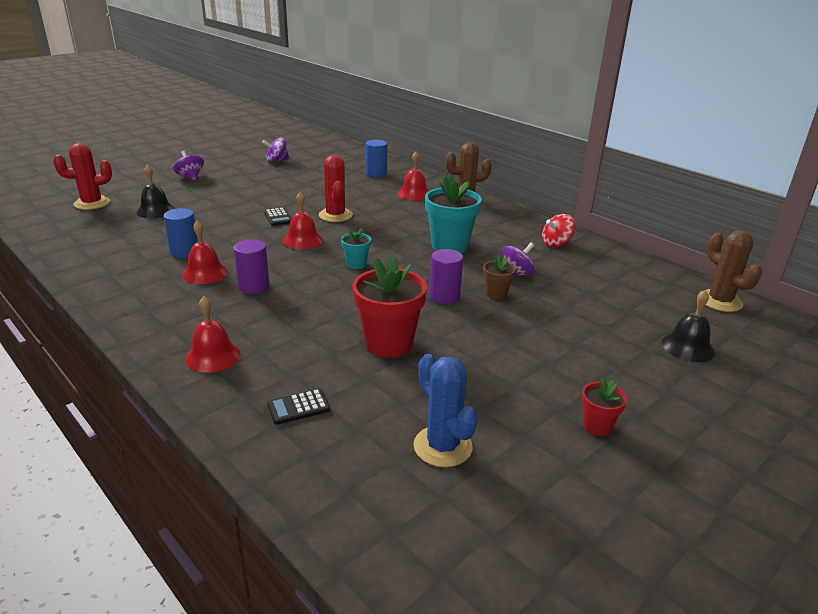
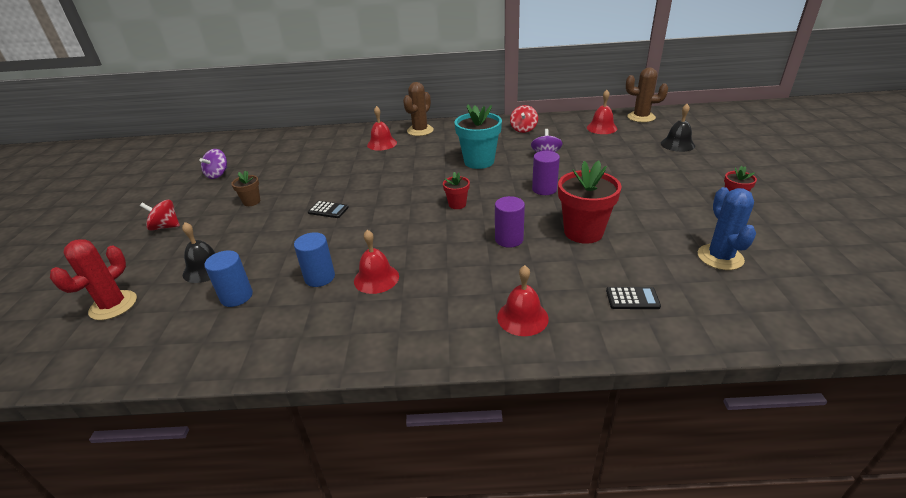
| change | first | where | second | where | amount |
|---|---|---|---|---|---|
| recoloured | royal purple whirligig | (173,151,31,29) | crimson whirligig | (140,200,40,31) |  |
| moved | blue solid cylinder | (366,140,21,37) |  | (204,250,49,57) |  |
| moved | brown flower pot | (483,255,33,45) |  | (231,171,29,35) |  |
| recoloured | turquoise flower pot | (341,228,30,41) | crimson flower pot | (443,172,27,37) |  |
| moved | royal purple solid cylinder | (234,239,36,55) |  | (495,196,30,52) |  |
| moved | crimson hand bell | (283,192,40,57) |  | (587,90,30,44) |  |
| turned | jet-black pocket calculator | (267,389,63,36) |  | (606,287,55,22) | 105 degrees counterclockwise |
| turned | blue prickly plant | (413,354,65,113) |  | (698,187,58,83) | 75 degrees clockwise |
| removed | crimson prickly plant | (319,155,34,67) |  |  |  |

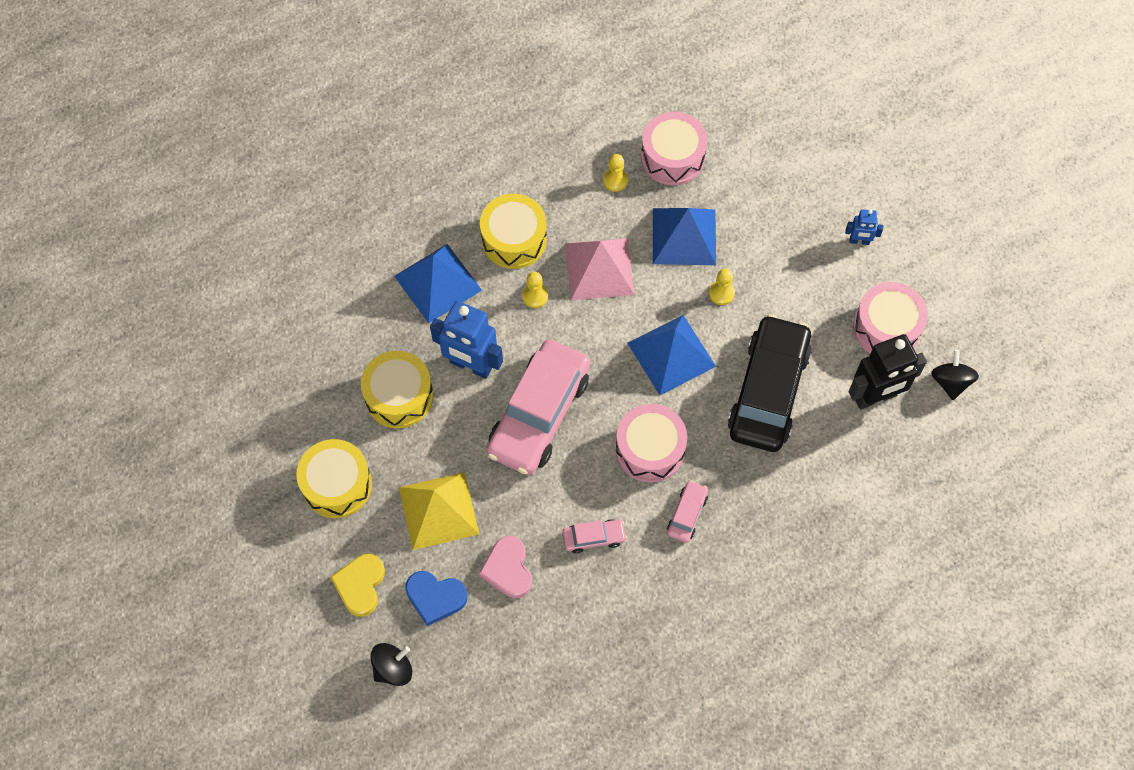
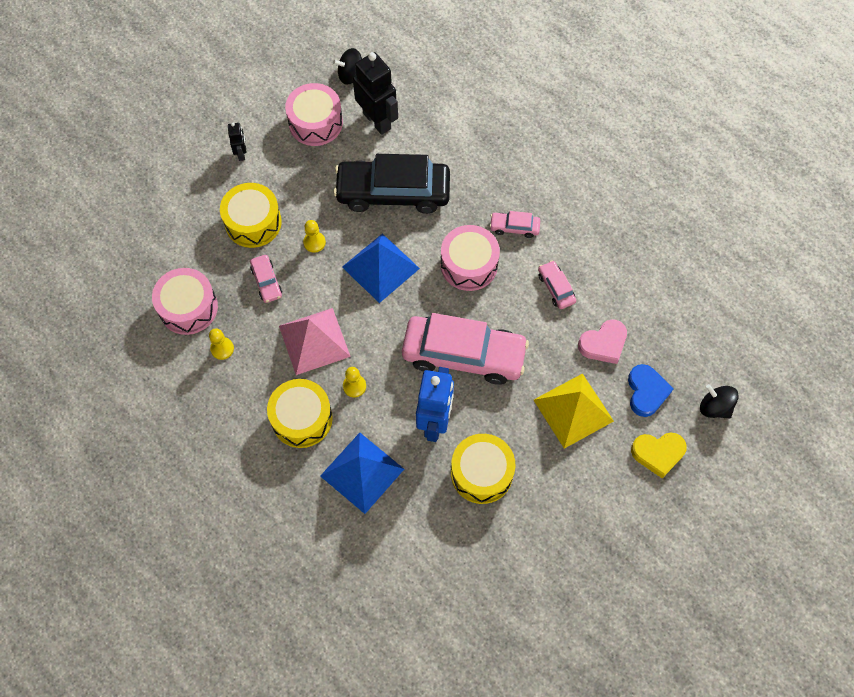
| change | first | where | second | where | amount |
|---|---|---|---|---|---|
| moved | bright yellow snare drum | (296,439,76,79) |  | (220,183,62,65) |  |
| recoloured | blue robot figure | (845,209,38,36) | jet-black robot figure | (228,123,18,38) |  |
| replaced | blue pyramid | (653,208,63,57) | rose-pink toy car | (250,255,32,48) |  |

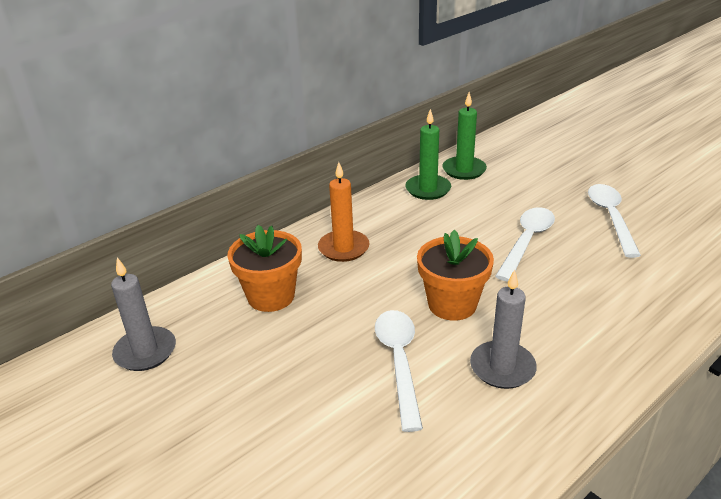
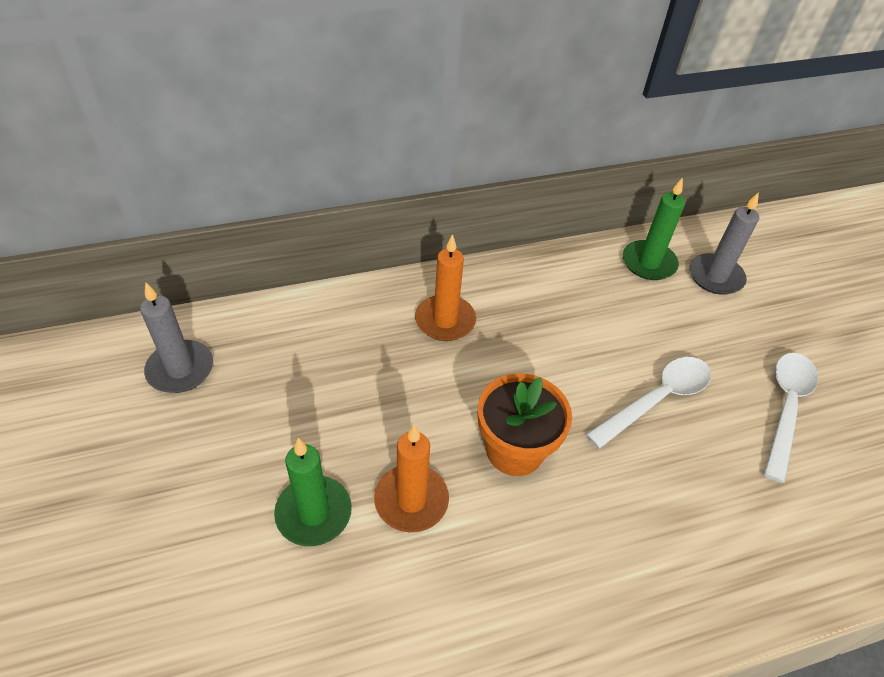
| change | first | where | second | where | amount |
|---|---|---|---|---|---|
| moved | emerald candle | (405,109,46,91) |  | (274,438,78,108) |  |
| replaced | snow-white teaspoon | (375,310,48,122) | orange-coloured candle | (374,425,75,107) |  |
| moved | grey candle | (470,270,67,119) |  | (690,192,69,103) |  |
| removed | orange-coloured flower pot | (227,225,75,87) |  |  |  |

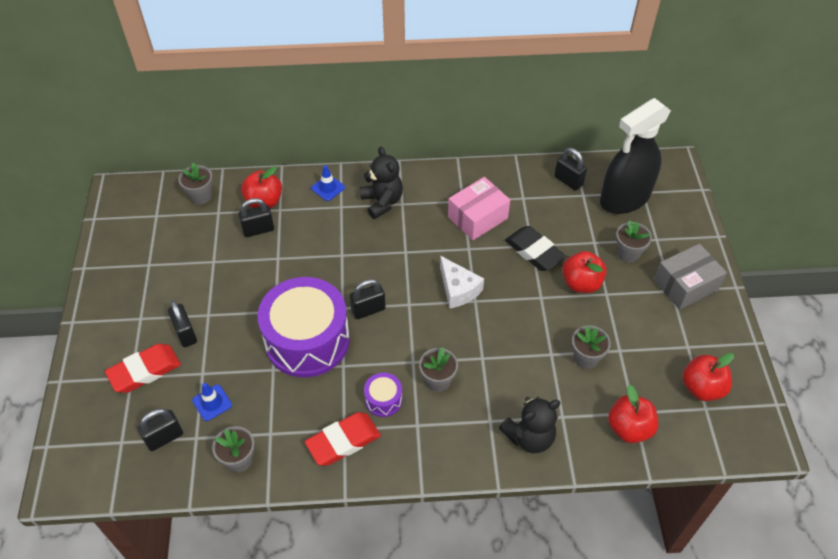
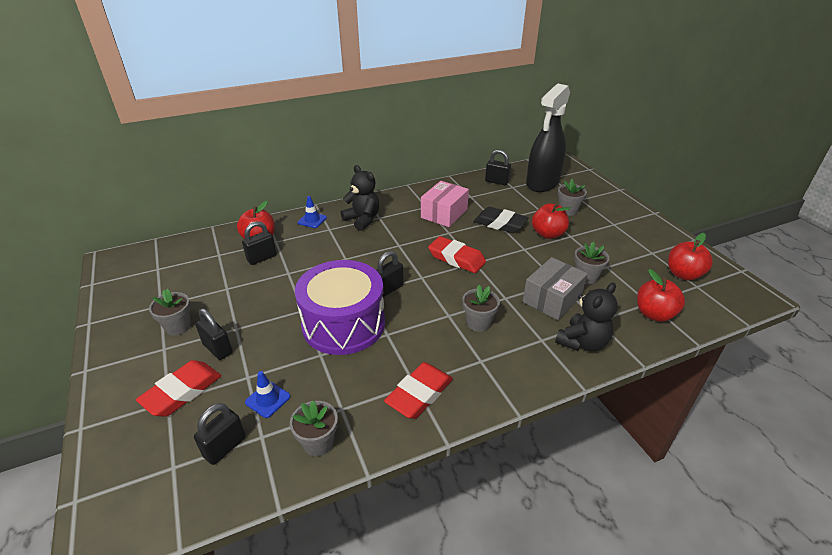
| change | first | where | second | where | amount |
|---|---|---|---|---|---|
| moved | grey flower pot | (178,163,35,41) |  | (149,288,42,48) |  |
| replaced | snow-white cheese wedge | (440,256,44,53) | crimson pencil eraser | (428,236,58,37) |  |
| moved | grey box | (654,244,73,66) |  | (523,257,65,63) |  |
| removed | royal purple snare drum | (364,373,38,44) |  |  |  |

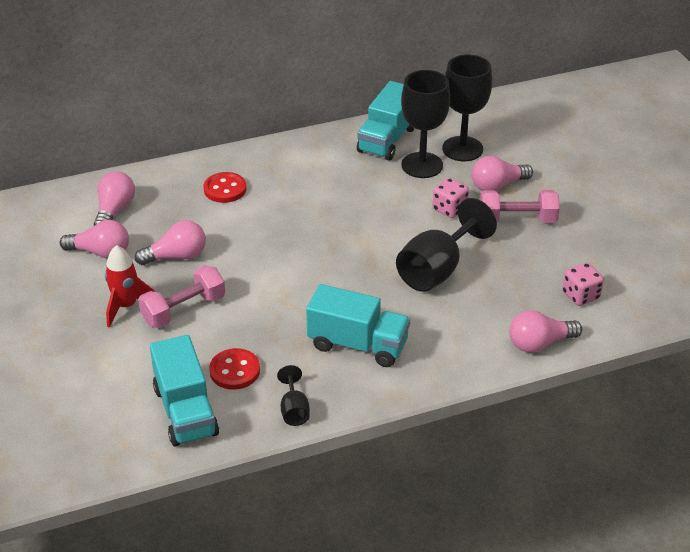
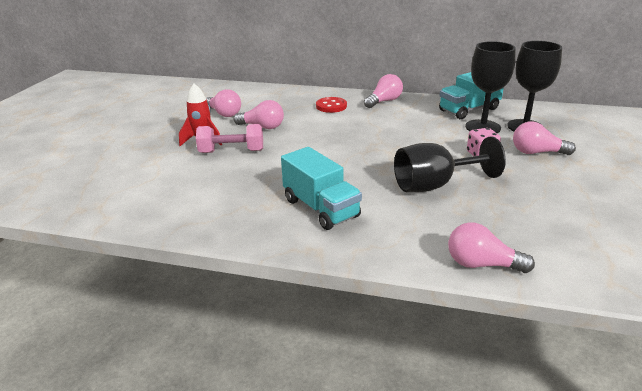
| change | first | where | second | where | amount |
|---|---|---|---|---|---|
| moved | rose-pink light bulb | (94,171,41,55) |  | (364,74,39,34) |  |
| removed | turquoise truck | (150,335,69,111) |  |  |  |
| removed | crimson shirt button | (209,348,51,42) |  |  |  |
| removed | jet-black goblet | (277,365,33,61) |  |  |  |
| removed | rose-pink dumbbell | (480,190,80,33) |  |  |  |
| removed | rose-pink dice | (562,262,42,44) |  |  |  |

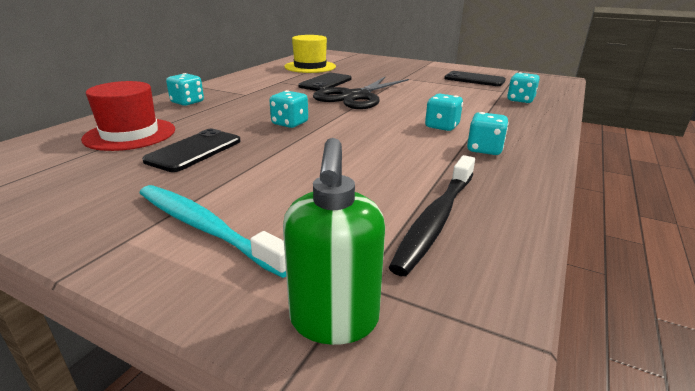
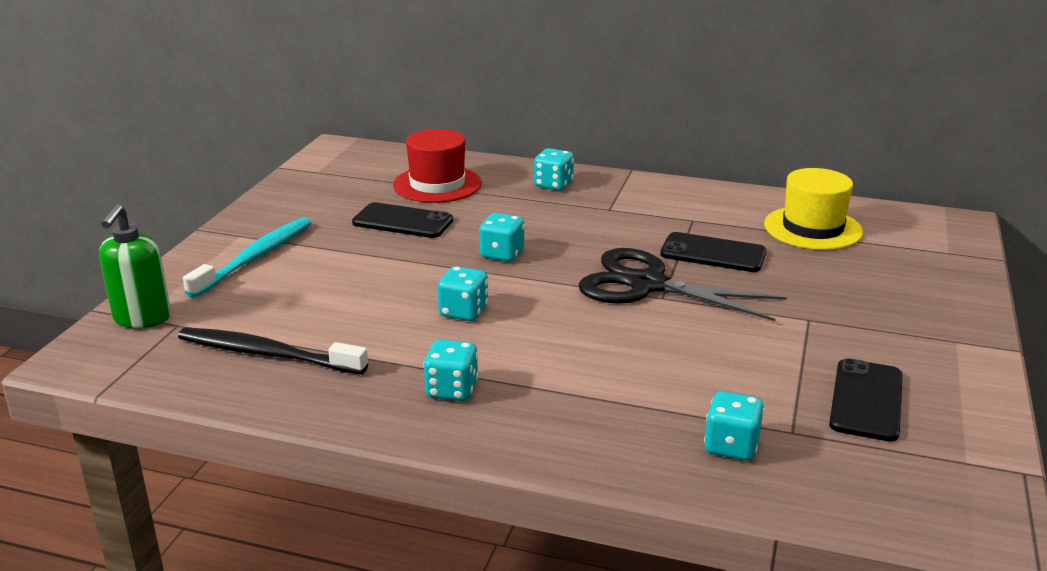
| change | first | where | second | where | amount |
|---|---|---|---|---|---|
| turned | emerald pump bottle | (283,138,102,207) |  | (99,204,72,124) | 75 degrees counterclockwise |
| moved | turquoise dice | (425,93,38,38) |  | (438,266,50,55) |  |

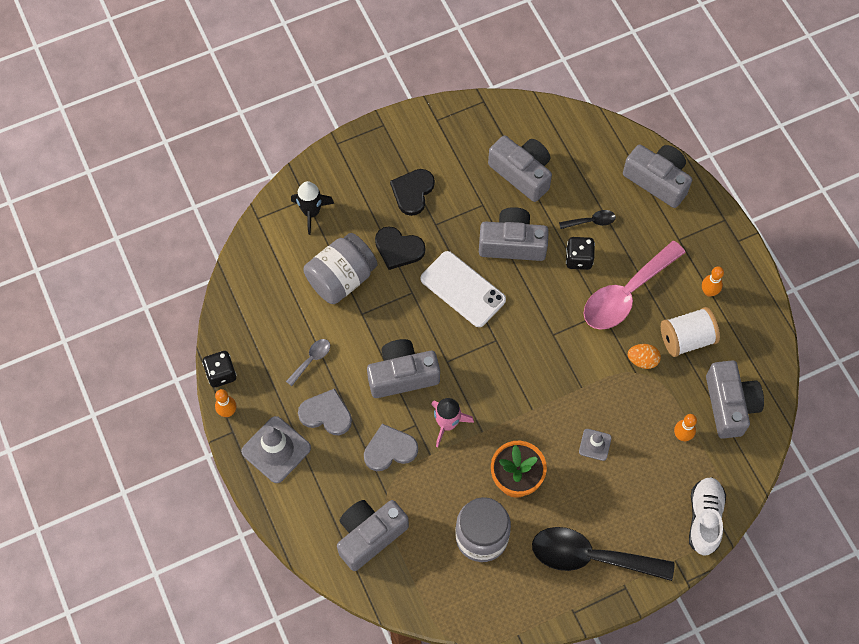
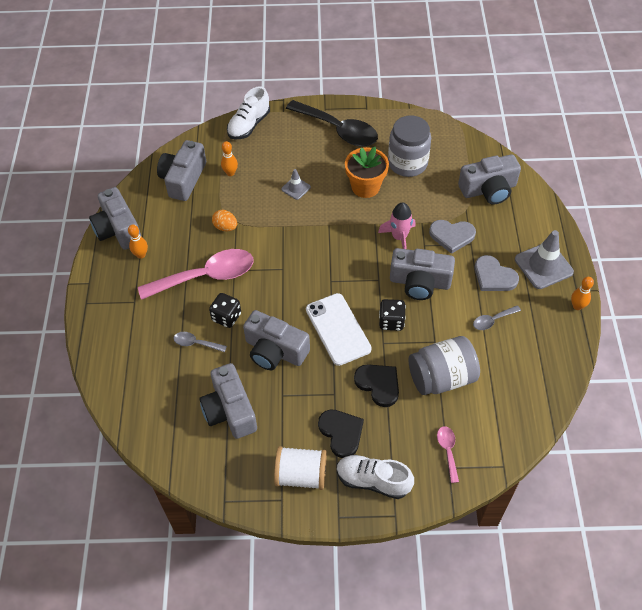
| change | first | where | second | where | amount |
|---|---|---|---|---|---|
| moved | grey camera | (623,144,69,64) |  | (89,187,53,63) |  |
| recoloured | jet-black teaspoon | (559,210,57,19) | grey teaspoon | (174,332,53,20) |  |
| moved | snow-white reel of thread | (661,307,59,50) |  | (274,446,53,44) |  |
| turned | jet-black heart | (390,169,45,47) |  | (318,409,46,49) | 75 degrees counterclockwise |
| added |  |  | snow-white lace-up shoe | (337,455,77,44) |  |
| moved | jet-black dice | (202,351,35,36) |  | (379,299,27,32) |  |
| replaced | jet-black spaceship | (291,181,43,54) | rose-pink teaspoon | (437,426,22,57) |  |

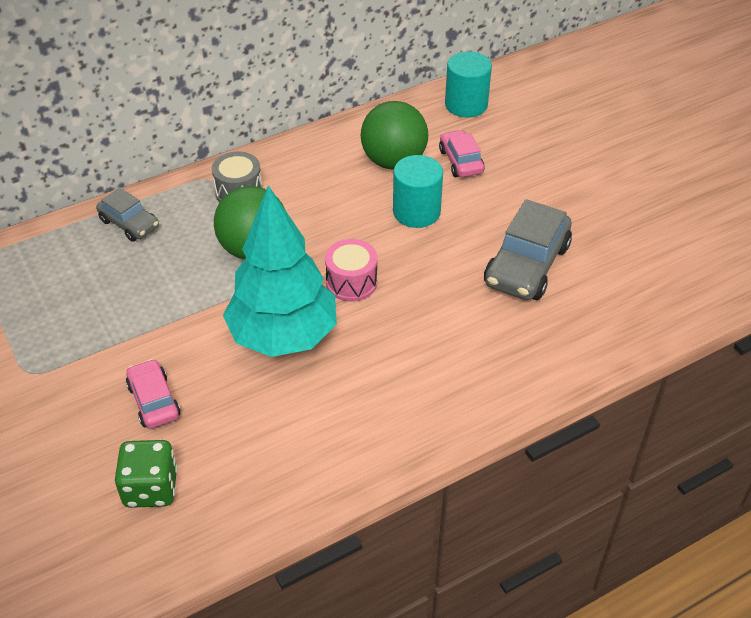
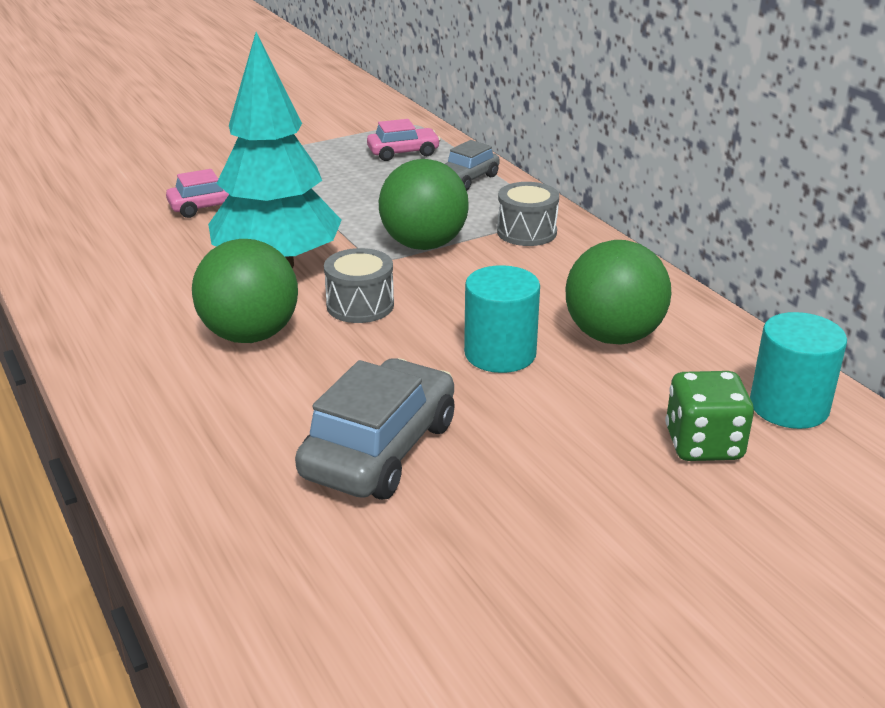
| change | first | where | second | where | amount |
|---|---|---|---|---|---|
| added |  |  | emerald sphere | (192,239,106,104) |  |
| turned | grey toy car | (484,199,88,101) |  | (295,358,160,142) | 90 degrees clockwise |
| recoloured | rose-pink snare drum | (325,239,52,63) | grey snare drum | (324,248,70,75) |  |
| moved | rose-pink toy car | (439,129,45,48) |  | (367,119,74,42) |  |
| moved | emerald dice | (115,440,63,68) |  | (665,371,89,90) |  |

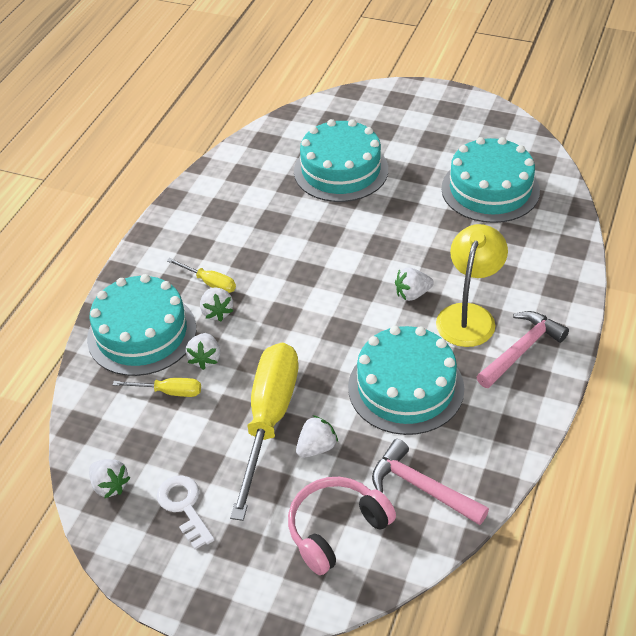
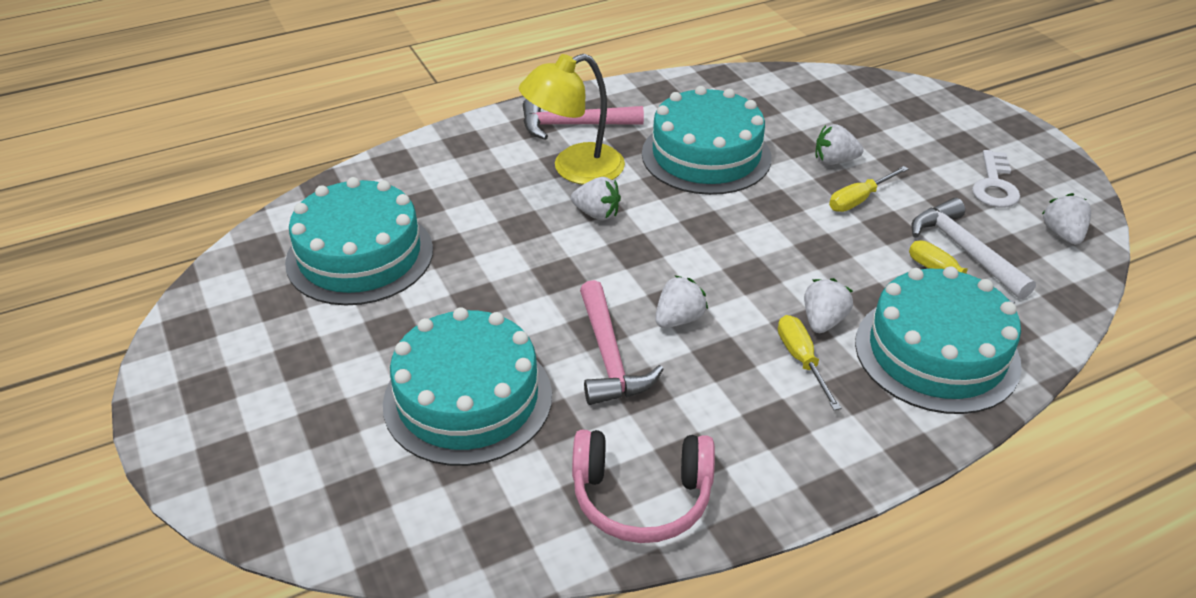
| change | first | where | second | where | amount |
|---|---|---|---|---|---|
| moved | rose-pink headset | (288,477,108,98) |  | (572,430,143,113) |  |
| moved | rose-pink hammer | (372,439,117,86) |  | (580,280,83,125) |  |
| moved | snow-white toy strawberry | (185,333,36,37) |  | (655,275,53,53) |  |
| resized | bright yellow flat screwdriver | (230,343,68,178) |  | (829,166,79,46) | x0.45 |
| added |  |  | snow-white hammer | (911,198,125,102) |  |

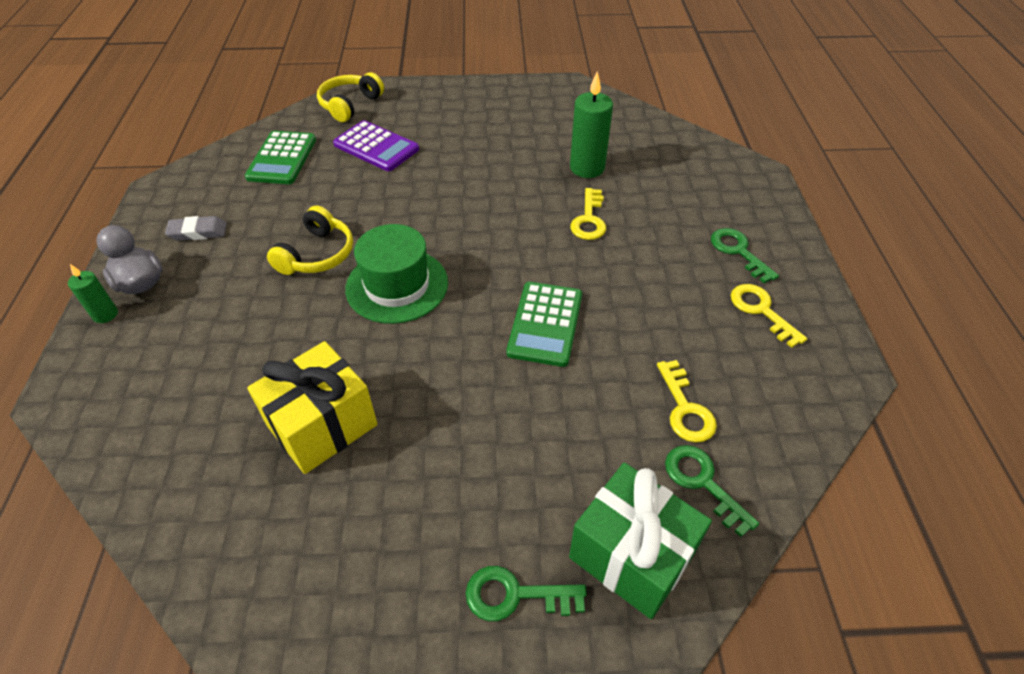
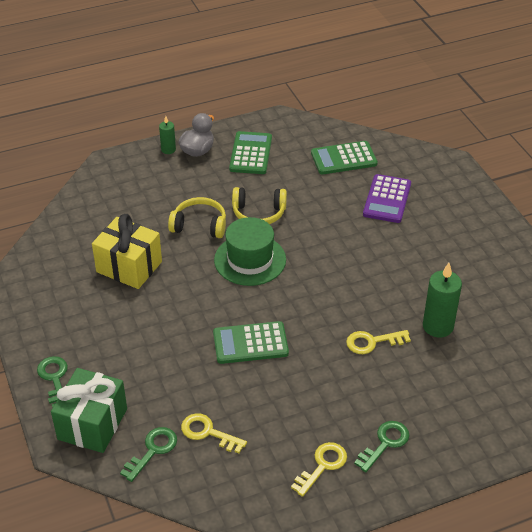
| change | first | where | second | where | amount |
|---|---|---|---|---|---|
| moved | bright yellow headset | (317,72,67,50) |  | (168,197,58,41) |  |
| turned | bright yellow door key | (657,360,60,83) |  | (181,413,66,40) | 60 degrees clockwise |
| replaced | grey pencil eraser | (165,216,62,25) | emerald pocket calculator | (229,131,43,43) |  |

